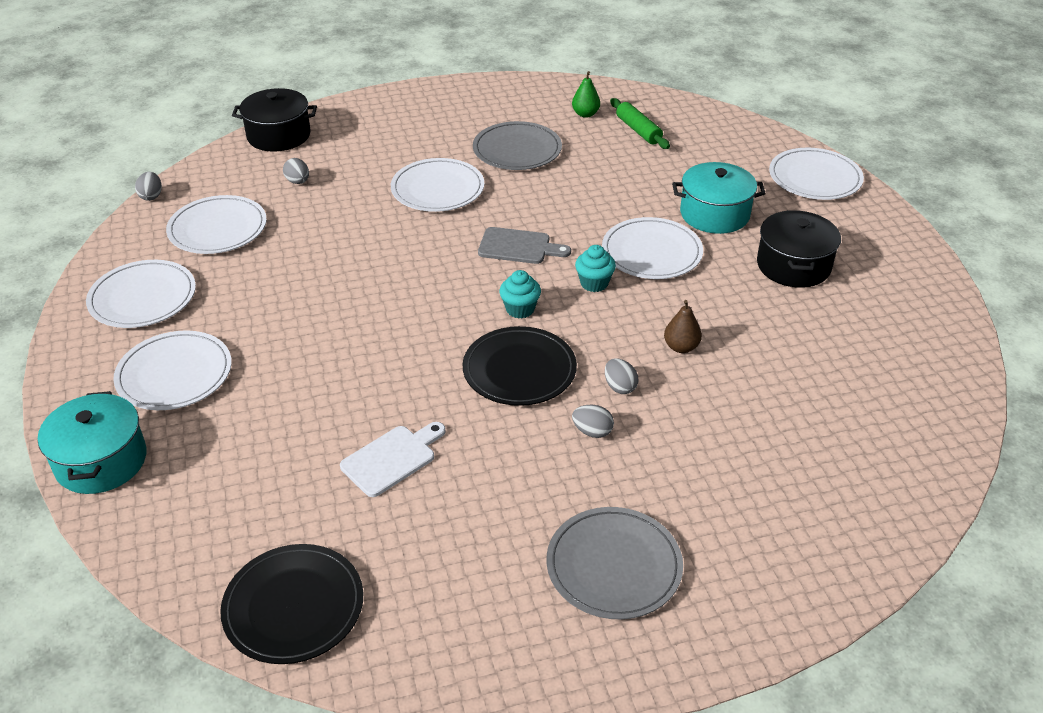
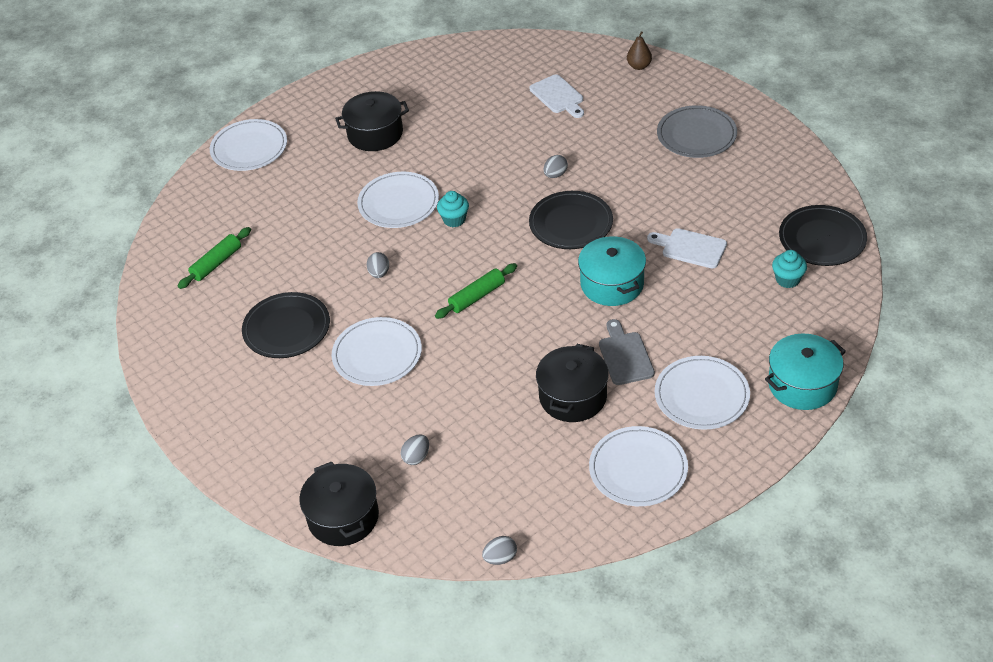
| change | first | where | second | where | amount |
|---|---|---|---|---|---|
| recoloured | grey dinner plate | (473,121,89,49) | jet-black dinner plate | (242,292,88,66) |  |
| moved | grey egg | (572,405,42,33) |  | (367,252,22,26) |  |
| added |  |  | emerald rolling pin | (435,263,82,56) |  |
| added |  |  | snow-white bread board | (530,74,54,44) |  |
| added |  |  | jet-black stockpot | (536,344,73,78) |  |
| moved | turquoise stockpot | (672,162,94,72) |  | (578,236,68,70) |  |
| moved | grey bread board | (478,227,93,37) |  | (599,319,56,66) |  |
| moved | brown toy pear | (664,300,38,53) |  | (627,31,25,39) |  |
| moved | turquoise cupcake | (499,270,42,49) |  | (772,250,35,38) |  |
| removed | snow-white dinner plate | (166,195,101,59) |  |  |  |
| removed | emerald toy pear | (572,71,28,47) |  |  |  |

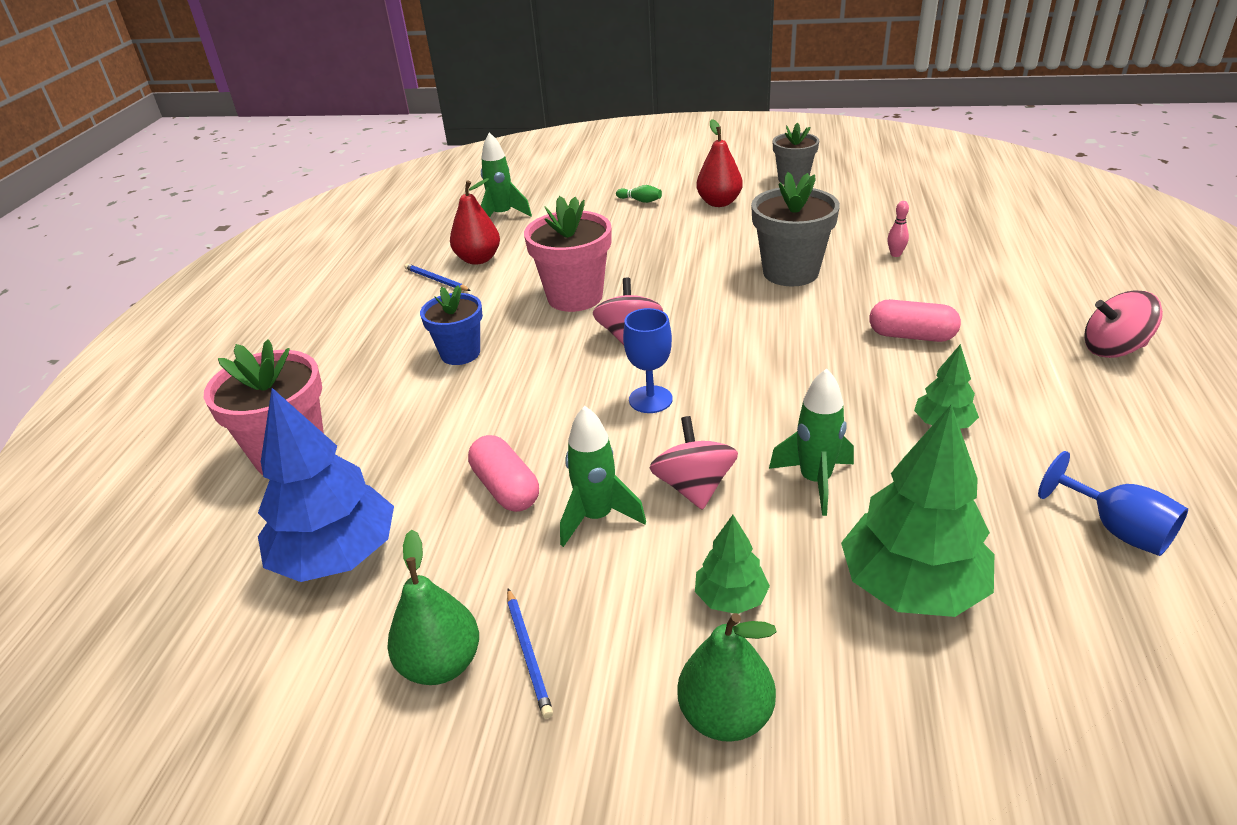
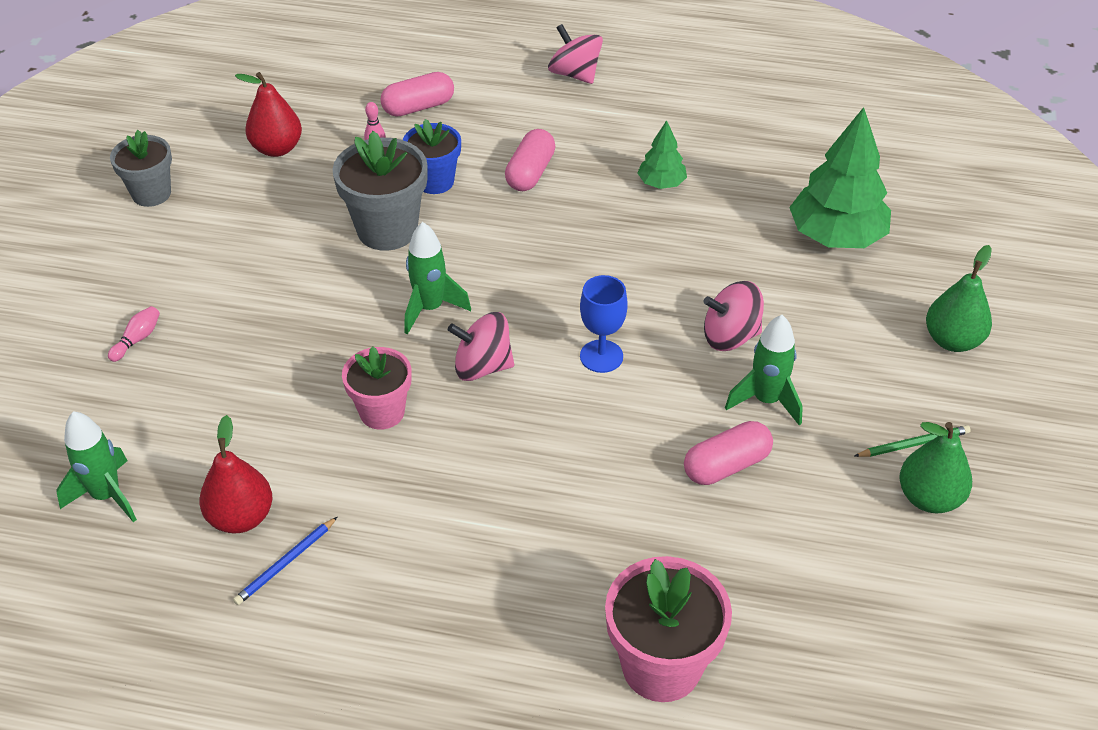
| change | first | where | second | where | amount |
|---|---|---|---|---|---|
| recoloured | emerald bowling pin | (616,185,46,18) | rose-pink bowling pin | (108,306,52,56) |  |
| moved | crimson toy pear | (696,119,47,88) |  | (235,72,67,85) |  |
| resized | rose-pink flower pot | (524,196,88,116) |  | (342,346,70,84) | x0.66 |
| added |  |  | rose-pink pill | (380,72,74,45) |  |
| moved | blue flower pot | (420,285,63,80) |  | (403,119,58,75) |  |
| moved | emerald spaceship | (769,368,85,148) |  | (405,222,66,112) |  |
| turned | rose-pink whirligig | (1084,290,79,68) |  | (548,24,55,60) | 135 degrees clockwise |
| recoloured | blue lead pencil | (507,589,46,129) | emerald lead pencil | (855,425,116,32) |  |
| removed | blue tree | (258,388,136,194) |  |  |  |
| removed | emerald tree | (695,515,75,99) |  |  |  |
| removed | blue goblet | (1038,451,150,105) |  |  |  |

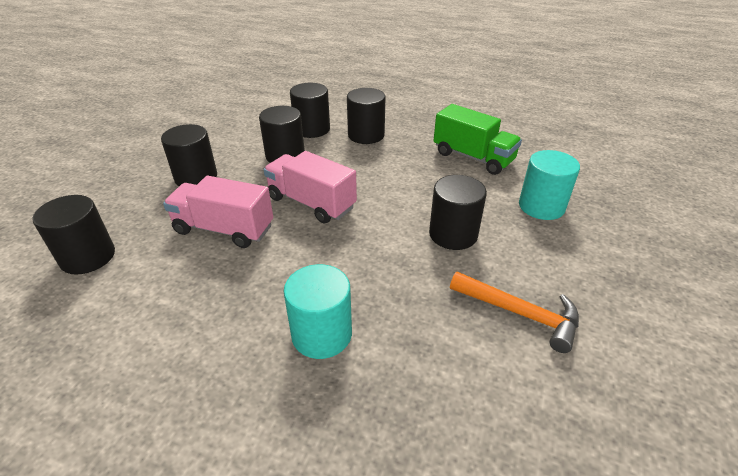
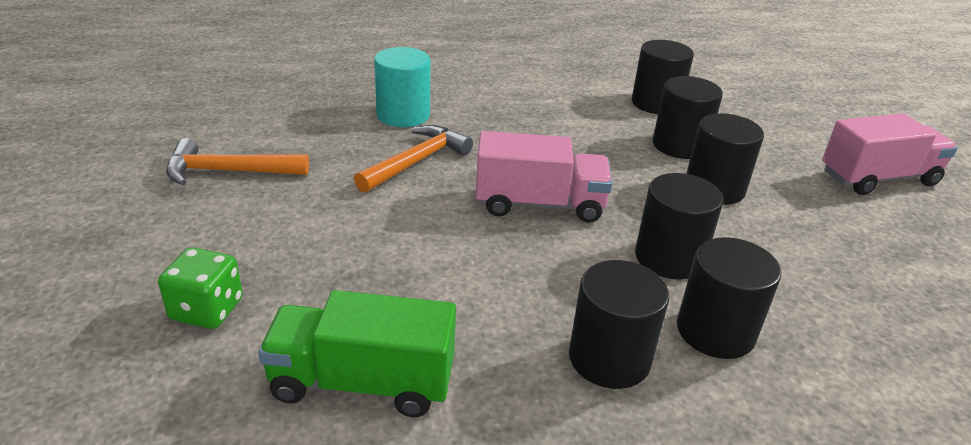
| change | first | where | second | where | amount |
|---|---|---|---|---|---|
| replaced | turquoise solid cylinder | (519,150,61,70) | emerald dice | (158,247,85,82) |  |
| added |  |  | orange-coloured hammer | (354,125,119,68) |  |
| moved | jet-black solid cylinder | (429,175,58,75) |  | (653,76,70,83) |  |
| moved | rose-pink truck | (163,176,110,72) |  | (822,114,136,81) |  |

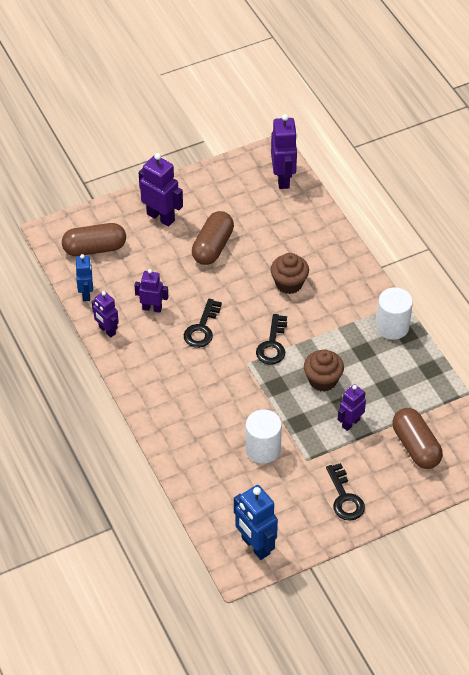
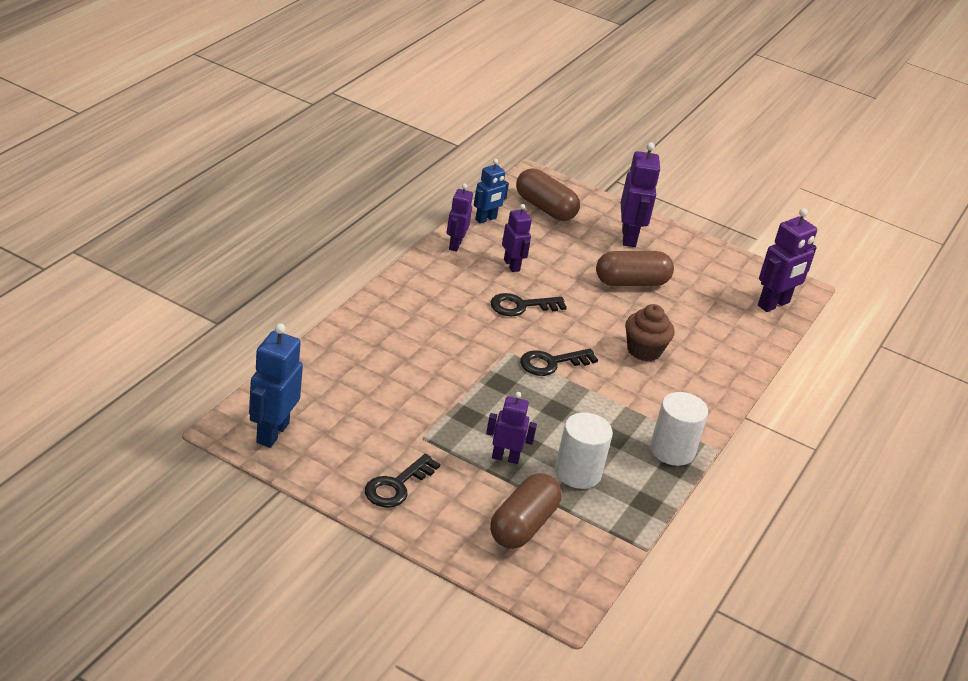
| change | first | where | second | where | amount |
|---|---|---|---|---|---|
| moved | snow-white solid cylinder | (245,410,37,54) |  | (555,413,58,76) |  |
| removed | brown cupcake | (304,349,40,43) |  |  |  |

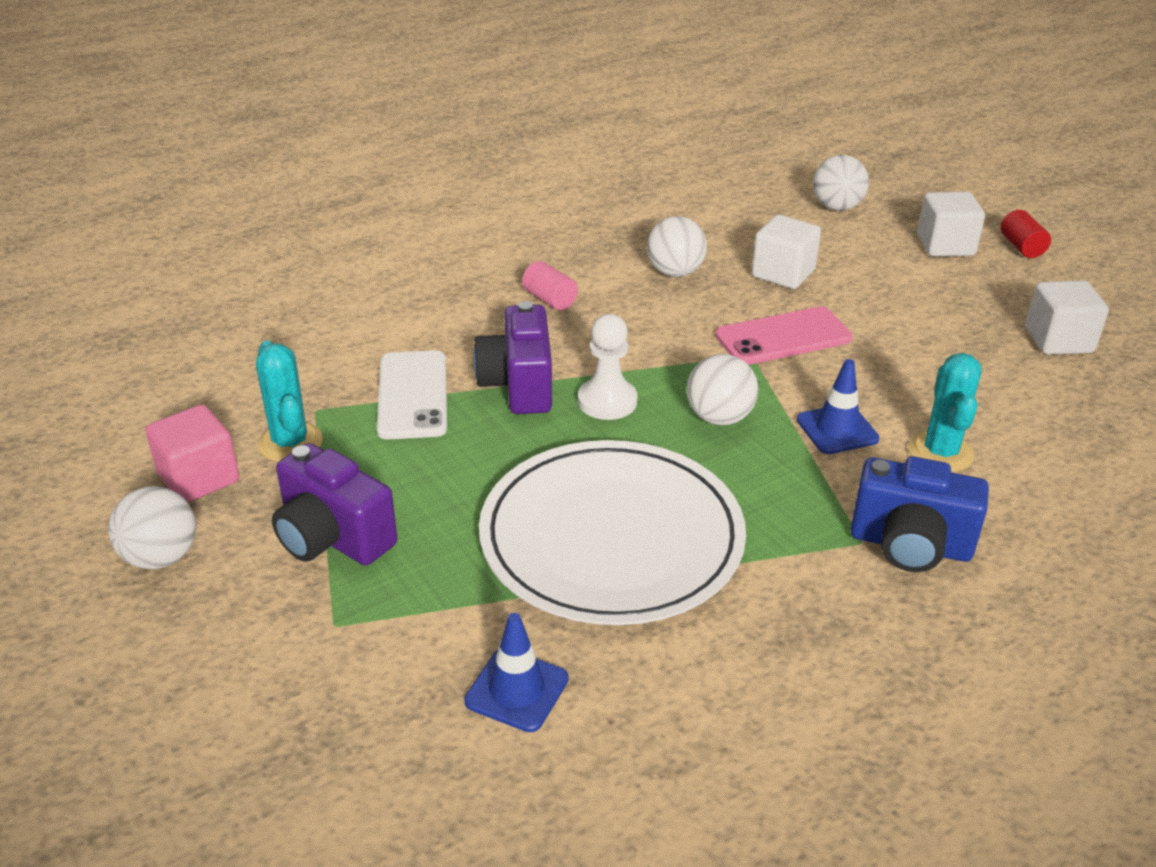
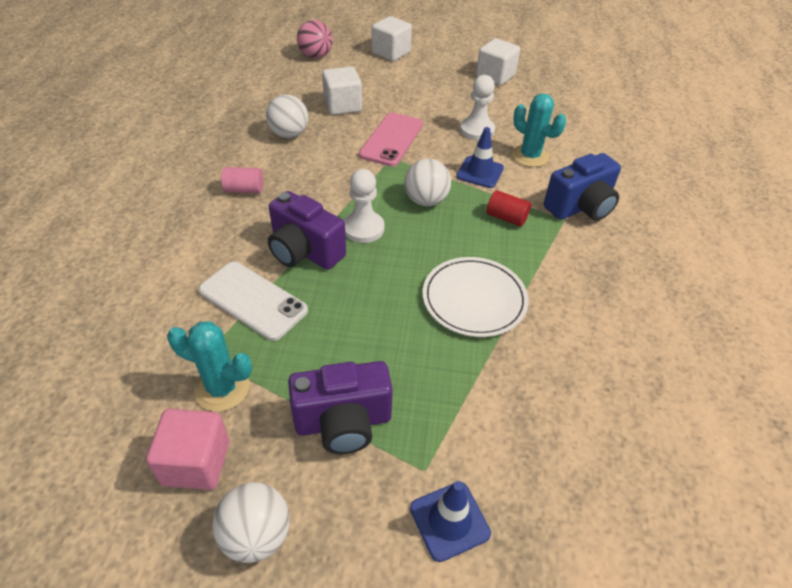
| change | first | where | second | where | amount |
|---|---|---|---|---|---|
| recoloured | snow-white sphere | (813,155,56,56) | rose-pink sphere | (297,20,36,39) |  |
| moved | blue safety cone | (464,613,105,119) |  | (410,481,81,81) |  |
| resized | snow-white dinner plate | (479,440,267,185) |  | (422,257,107,80) | x0.59 |
| added |  |  | snow-white chess pawn | (460,75,35,65) |  |
| moved | crimson solid cylinder | (1000,210,51,48) |  | (487,190,44,37) |  |

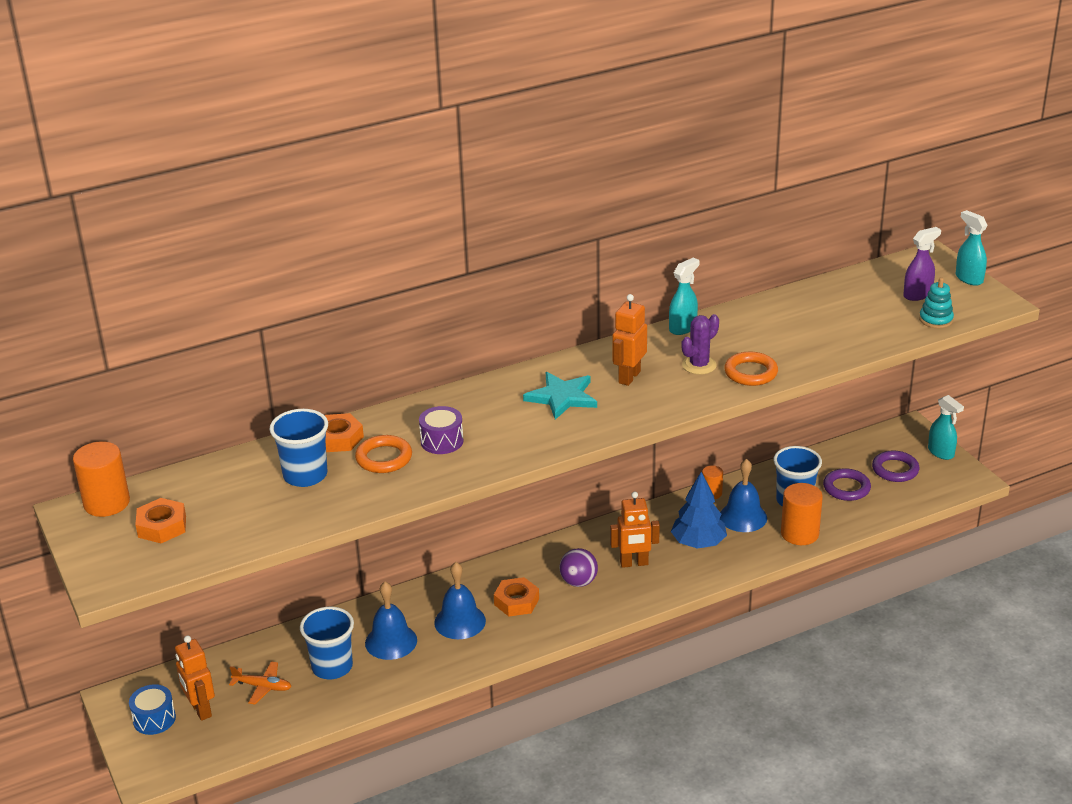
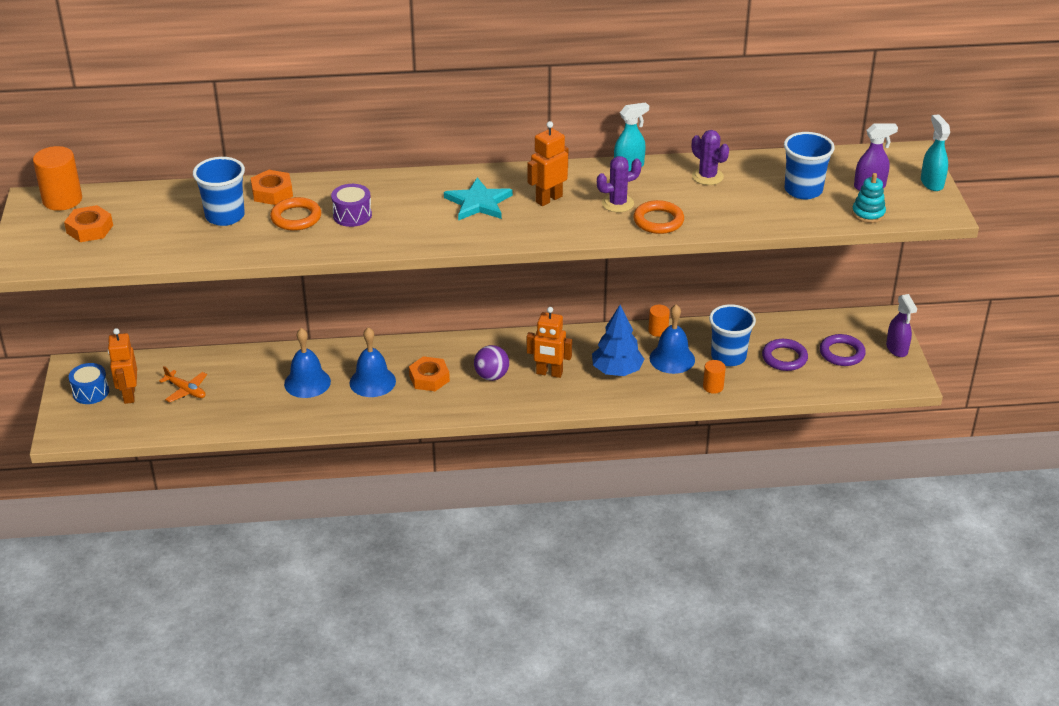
| change | first | where | second | where | amount |
|---|---|---|---|---|---|
| added |  |  | royal purple prickly plant | (692,130,37,55) |  |
| resized | orange-coloured solid cylinder | (781,483,42,62) |  | (703,360,23,34) | x0.57 |
| moved | blue beaker | (300,607,54,72) |  | (784,132,51,67) |  |
| recoloured | turquoise spray bottle | (928,395,36,65) | royal purple spray bottle | (886,294,31,63) |  |

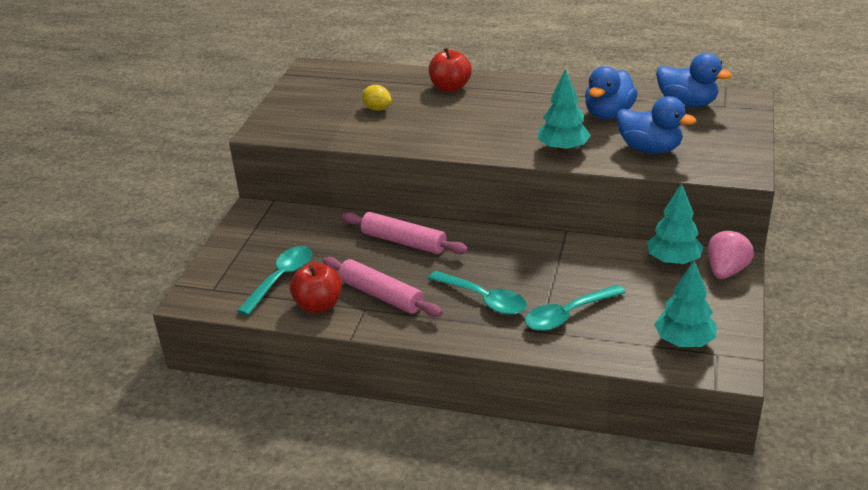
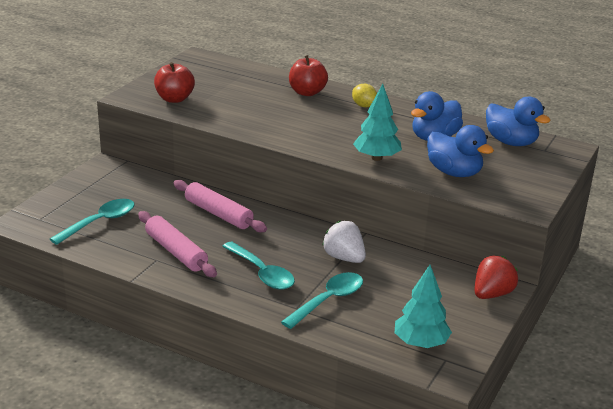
| change | first | where | second | where | amount |
|---|---|---|---|---|---|
| moved | crimson toy apple | (290,262,52,51) |  | (154,62,41,41) |  |
| turned | turquoise teaspoon | (525,285,101,46) |  | (281,272,82,57) | 150 degrees clockwise |
| added |  |  | snow-white toy strawberry | (322,221,44,42) |  |
| moved | bright yellow toy lemon | (362,85,30,26) |  | (352,84,25,23) |  |
| recoloured | rose-pink toy strawberry | (708,230,46,49) | crimson toy strawberry | (475,256,43,43) |  |
| removed | turquoise tree | (647,183,57,82) |  |  |  |

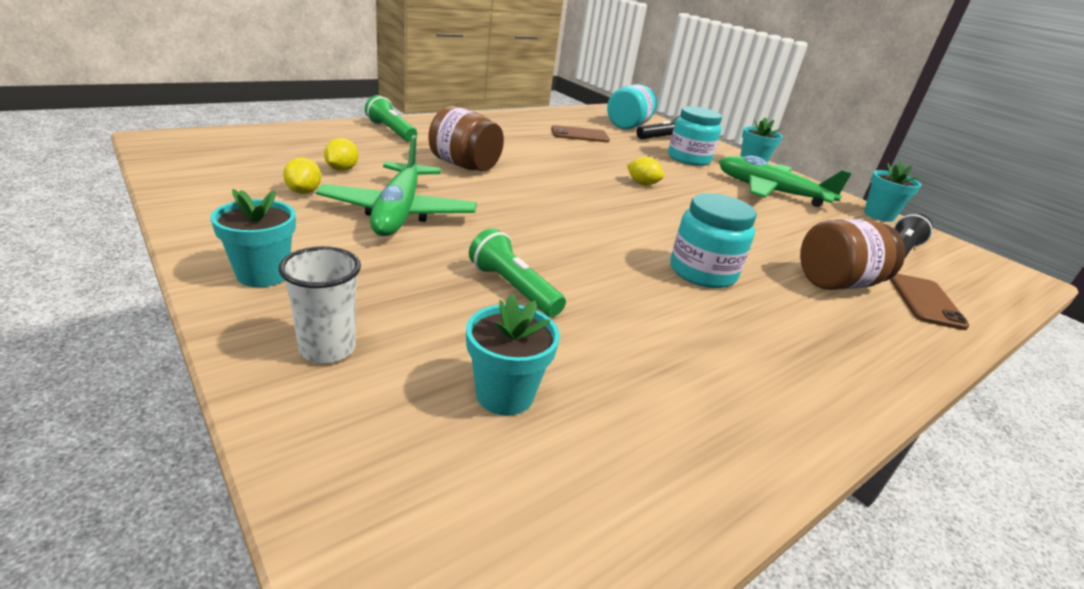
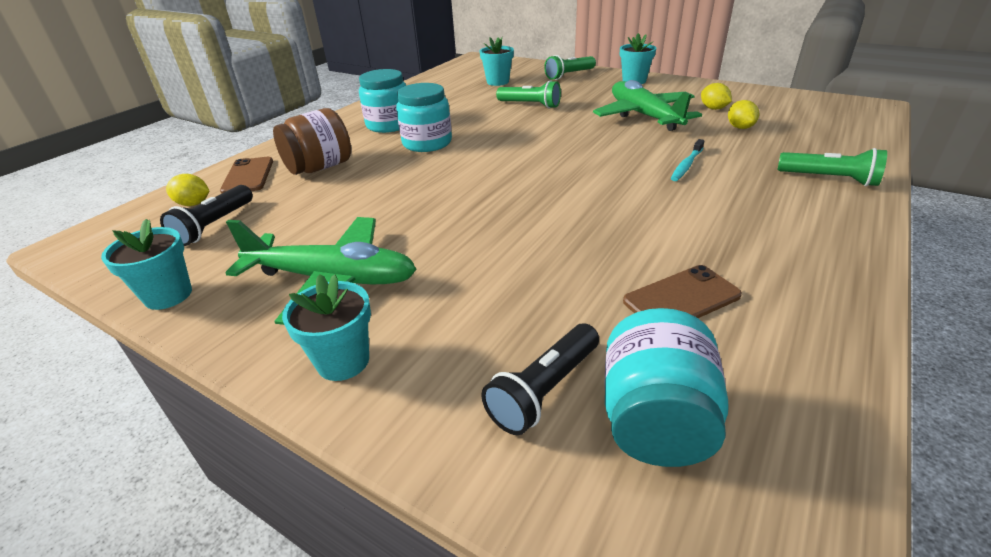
| change | first | where | second | where | amount |
|---|---|---|---|---|---|
| moved | bright yellow toy lemon | (627,157,37,28) |  | (166,174,43,32) |  |
| moved | turquoise jam jar | (668,106,54,60) |  | (359,69,47,64) |  |
| replaced | snow-white beaker | (279,246,82,118) | emerald pocket torch | (544,55,52,25) |  |
| replaced | brown jam jar | (428,106,76,65) | turquoise dental brush | (671,139,33,42) |  |

